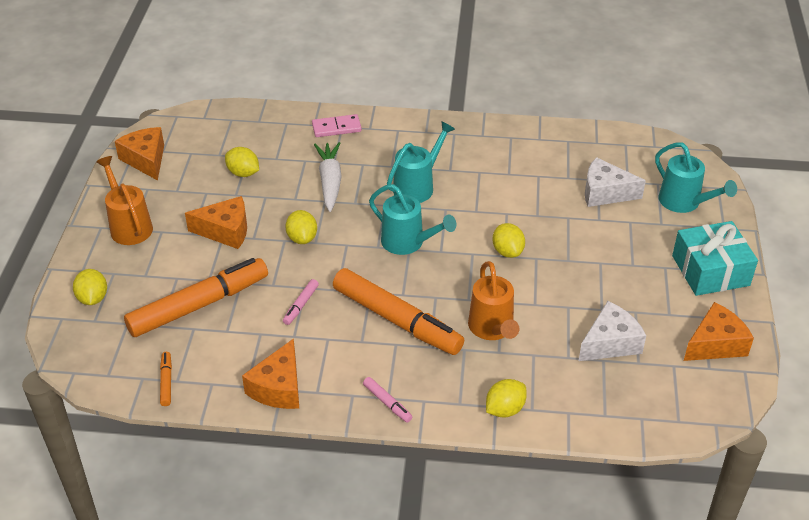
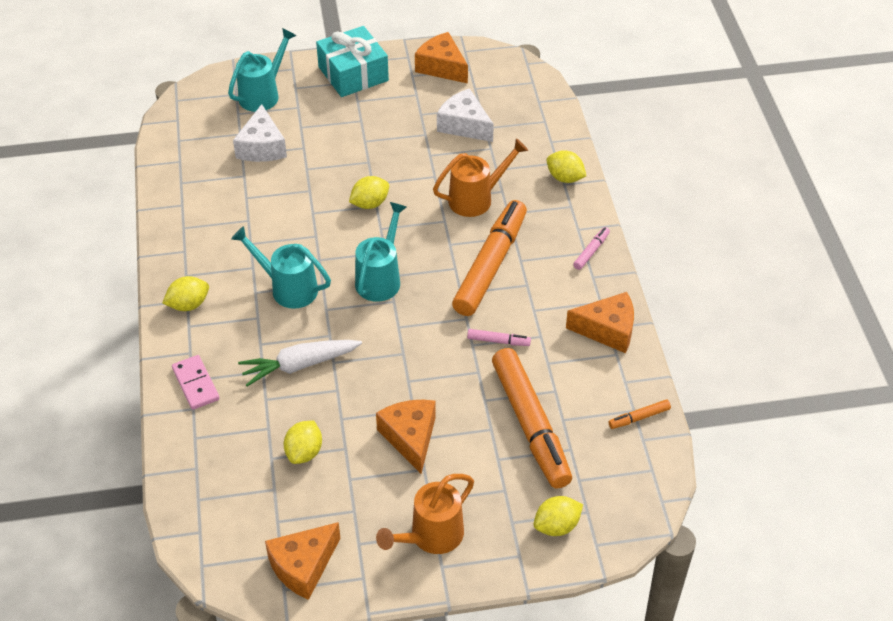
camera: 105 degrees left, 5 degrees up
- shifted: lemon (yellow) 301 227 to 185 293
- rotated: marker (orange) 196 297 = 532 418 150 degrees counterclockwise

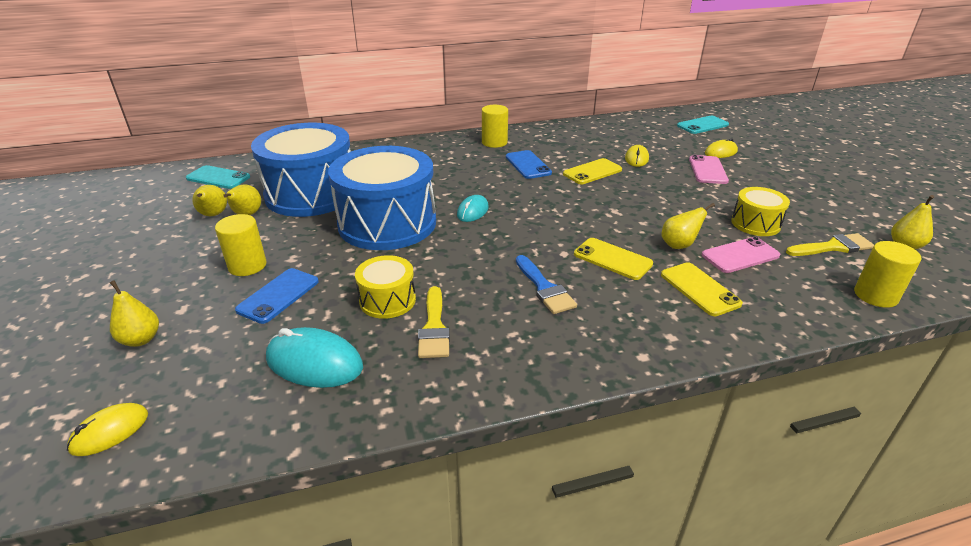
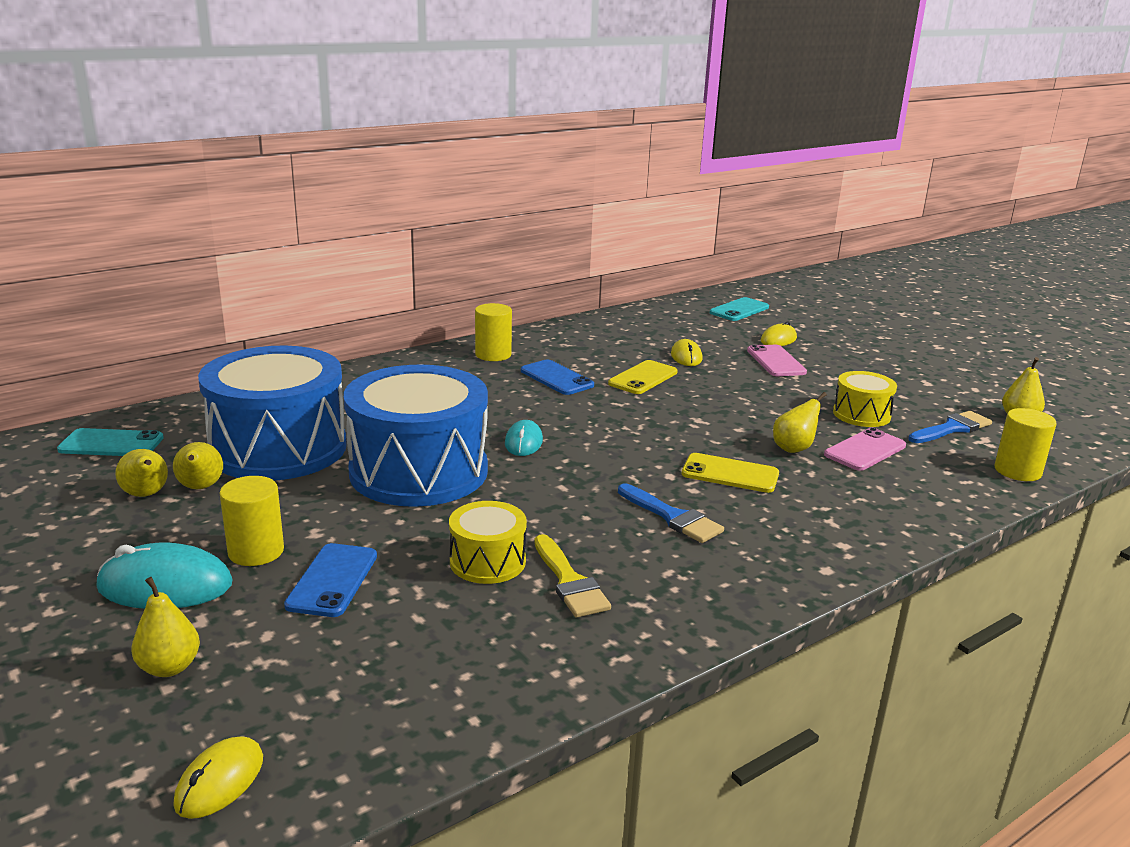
camera: 20 degrees left, 10 degrees down
- shifted: mouse (turquoise) 314 357 to 165 576
- repainted: brush (yellow) 830 244 to brush (blue) 950 427
- gone: phone (yellow) 702 289

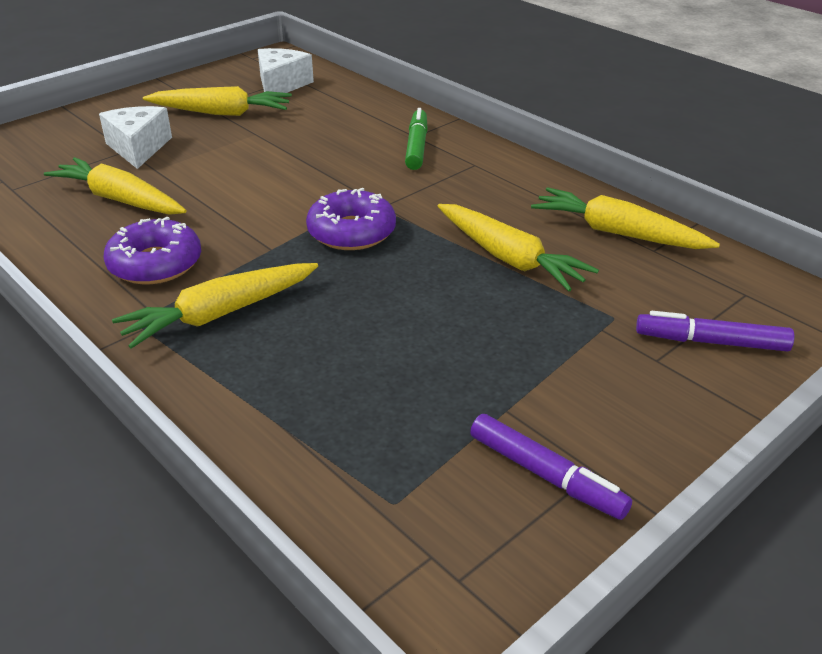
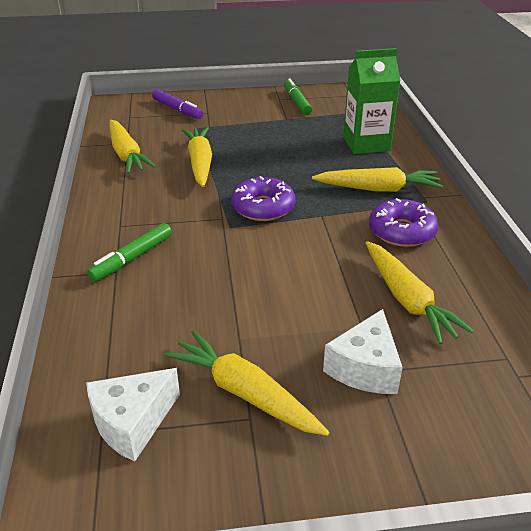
camera: 145 degrees left, 0 degrees up
- repainted: marker (purple) 551 467 to marker (green) 298 96
- new: carton (green) 371 101

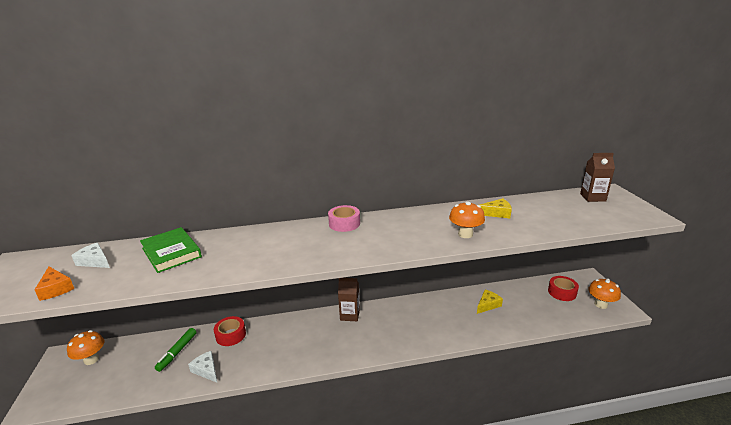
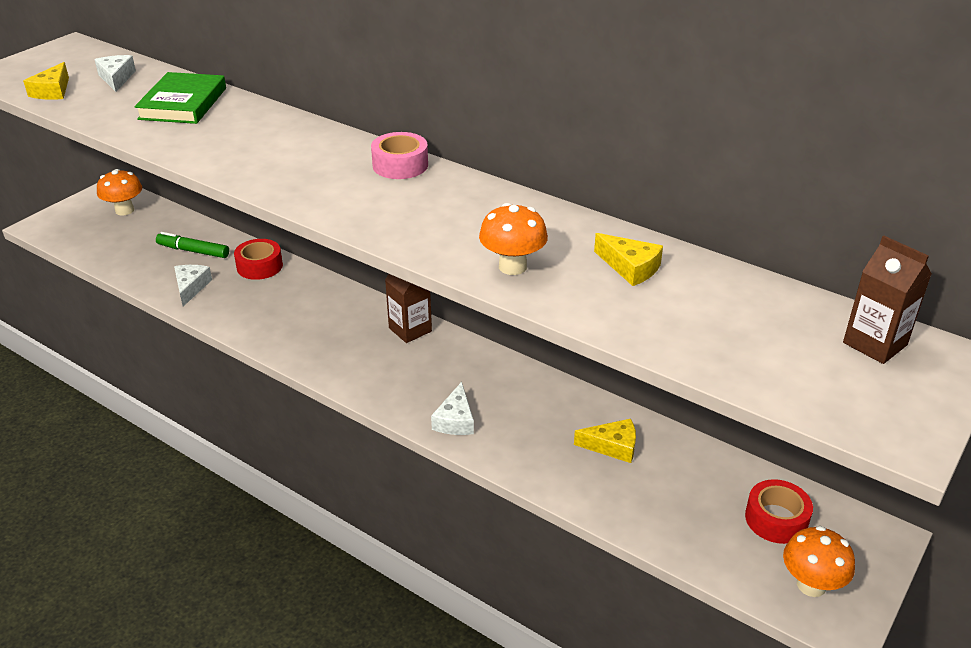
camera: 45 degrees right, 10 degrees up
- repainted: cheese (orange) 54 284 to cheese (yellow) 46 81
- rotated: marker (green) 176 350 = 192 245 45 degrees clockwise
- new: cheese (white) 452 408

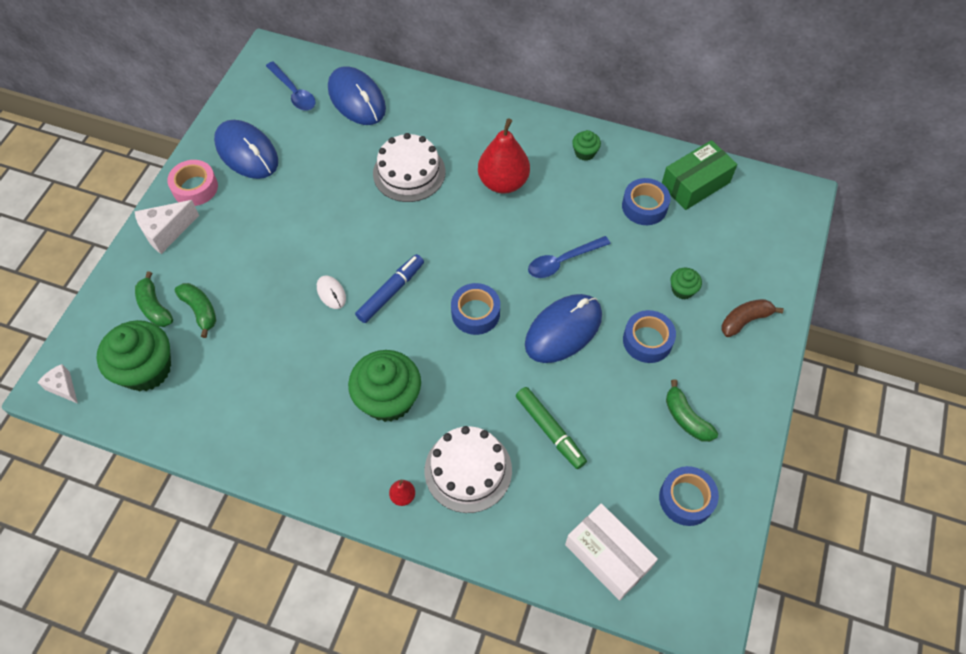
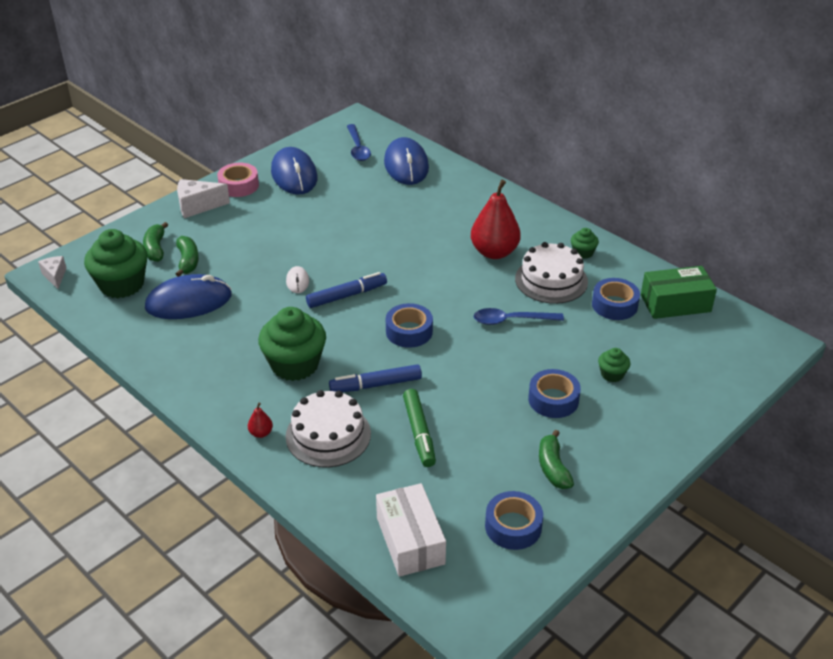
camera: 25 degrees right, 20 degrees down
- shifted: mouse (blue) 563 328 to 188 296
- new: marker (blue) 375 378
- shifted: cake (white) 409 167 to 551 273
- gone: banana (brown) 752 318

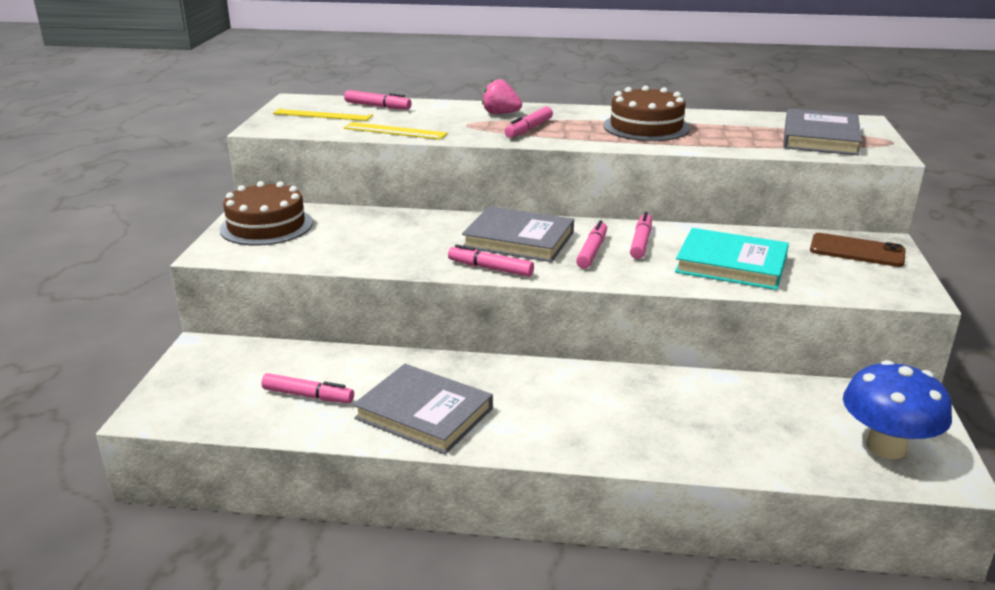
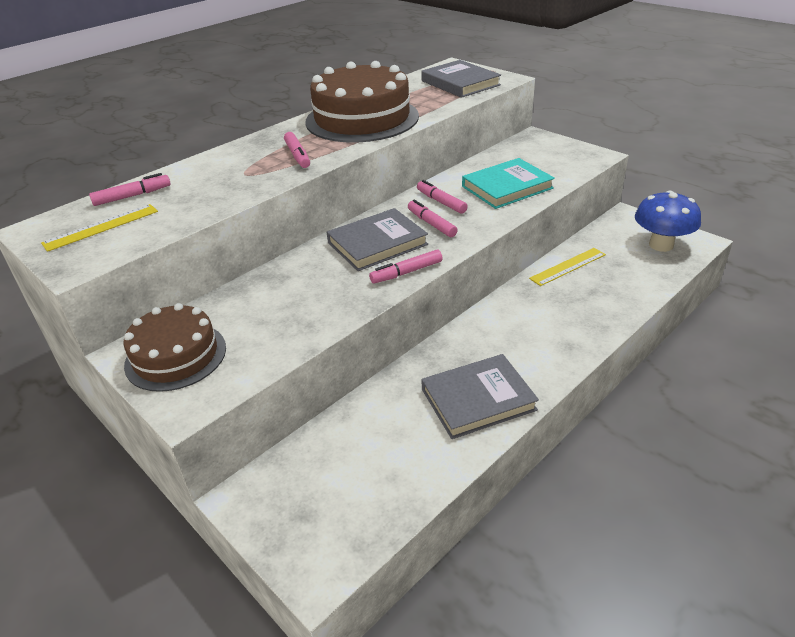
camera: 50 degrees left, 10 degrees up
- scaled: cake (brown) 646 113 = 362 101 x1.60
- shifted: ruler (yellow) 396 131 to 567 267
- gone: marker (pink) 307 388
- gone: strawberry (pink) 502 96
- gone: phone (brown) 857 250

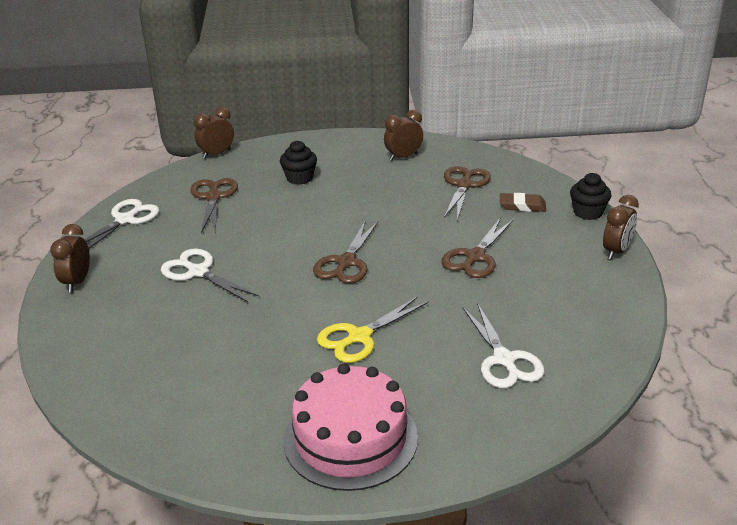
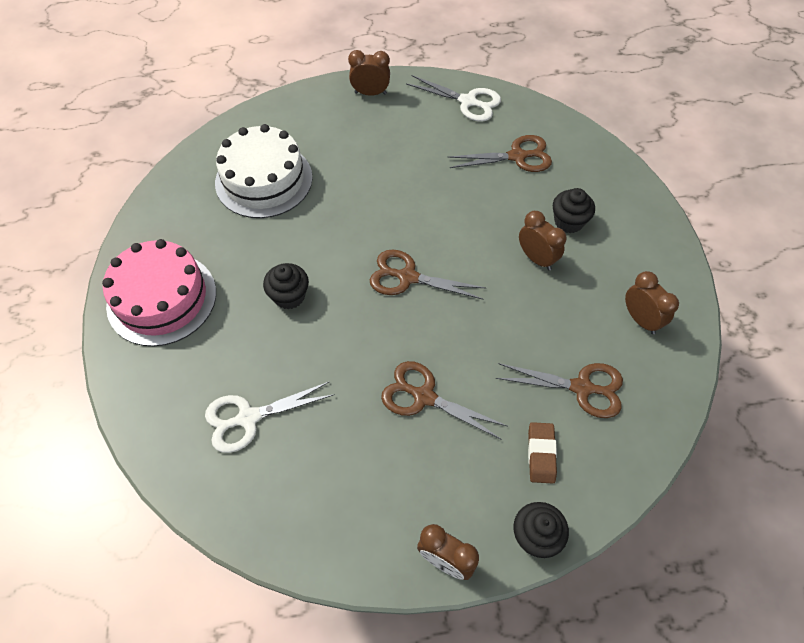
camera: 85 degrees right, 25 degrees up
- new: cake (white) 264 171
- swapped: scissors (yellow) 373 329 to cupcake (black) 286 286
- shifted: clock (brown) 214 133 to 543 240
- gone: scissors (white) 210 275

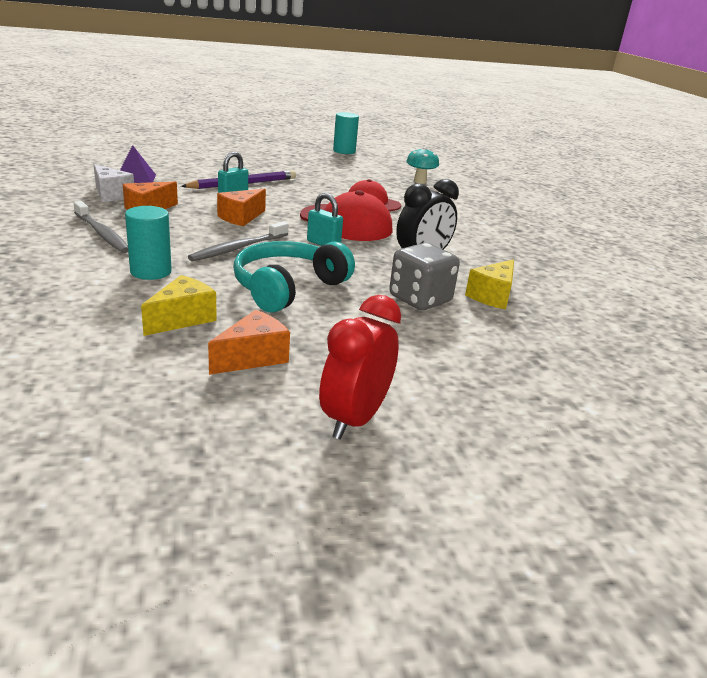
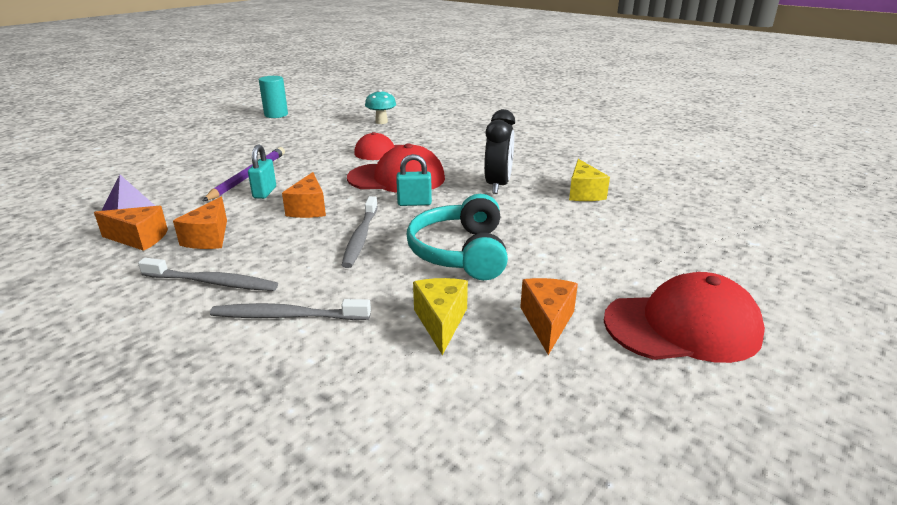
camera: 35 degrees left, 0 degrees up
- repainted: cheese (white) 114 183 to cheese (orange) 131 228
- new: toothbrush (grey) 290 309
- swapped: clock (red) 360 367 to cap (red) 684 317
- gone: cylinder (turquoise) 148 243
- gone: dice (grey) 424 276

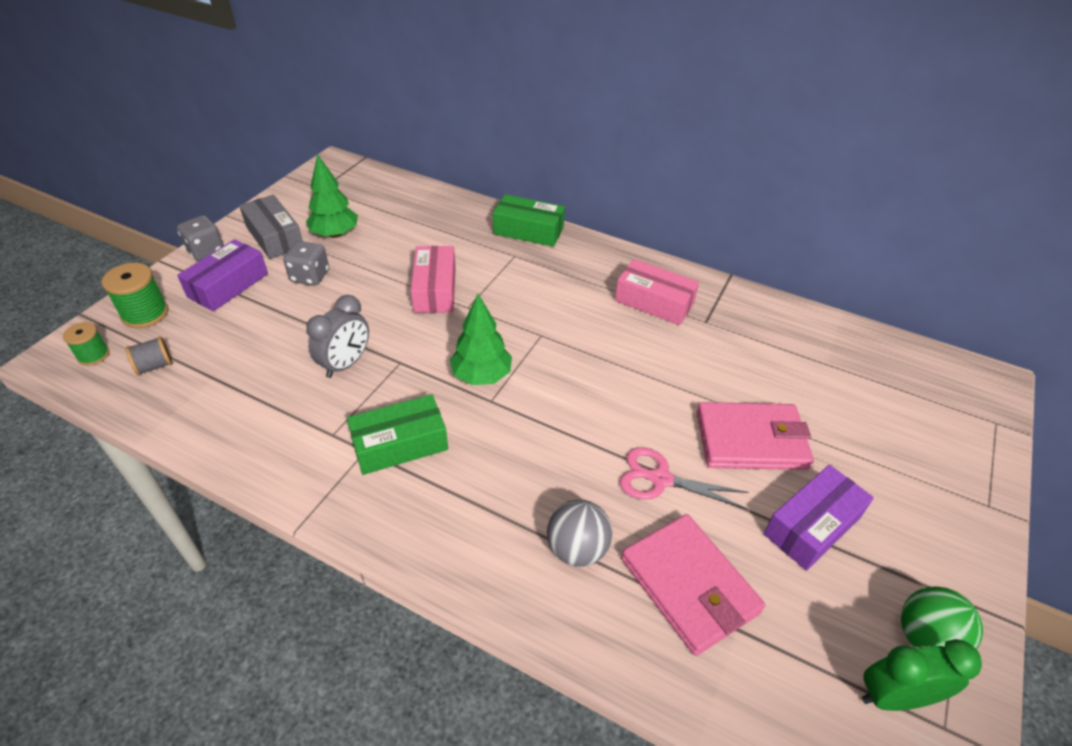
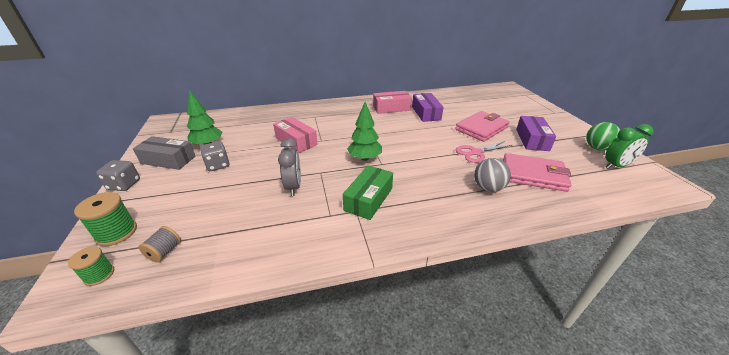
camera: 40 degrees left, 10 degrees down
- shifted: box (purple) 222 275 to 428 107
- rotated: clock (green) 922 675 = 629 146 150 degrees counterclockwise
- gone: box (green) 529 220

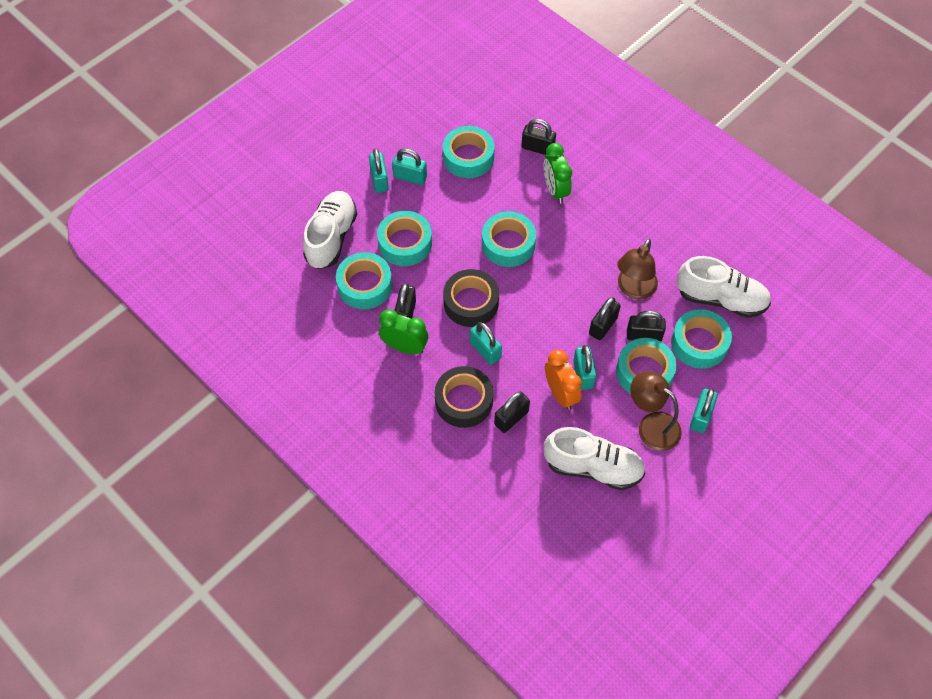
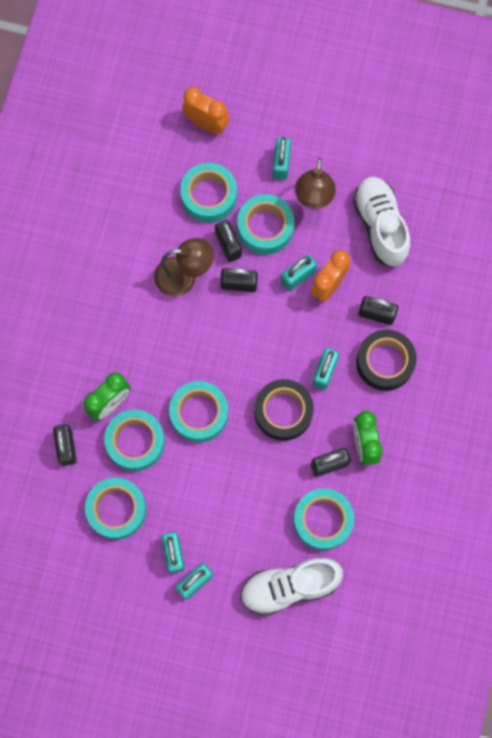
camera: 120 degrees left, 15 degrees up
- shifted: tape (turquoise) 404 238 to 134 440
- new: clock (orange) 205 110
- rotated: padlock (turquoise) 704 410 = 281 158 75 degrees counterclockwise
- gone: shoe (white) 724 287

